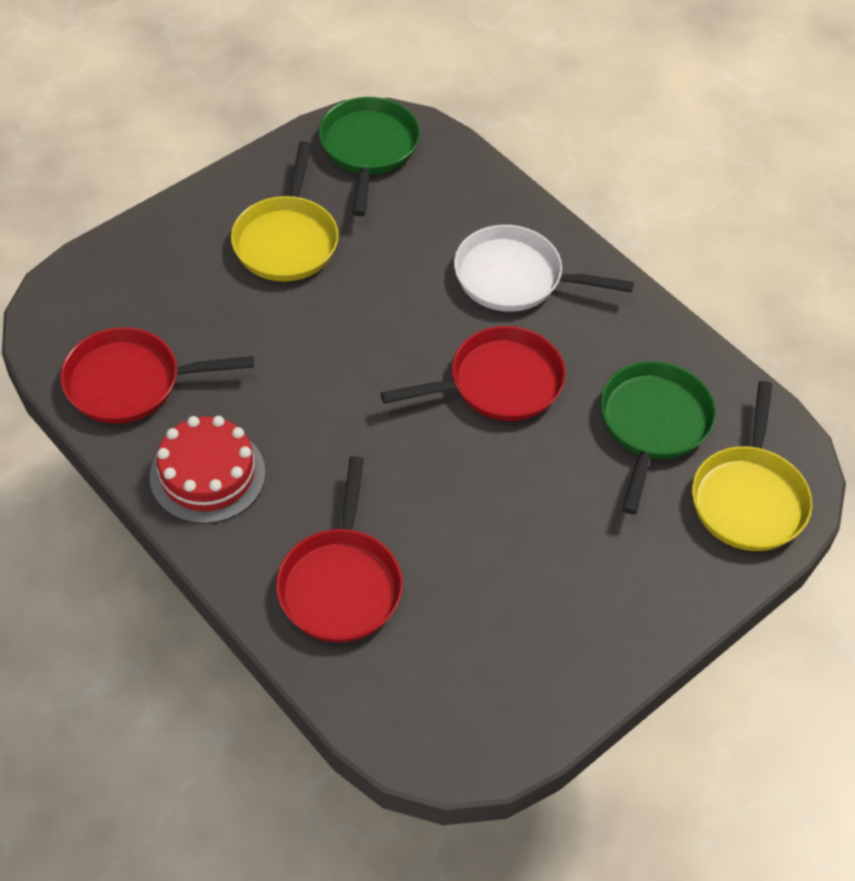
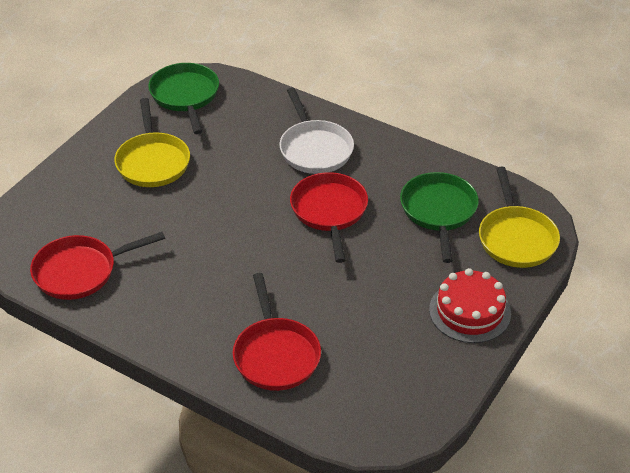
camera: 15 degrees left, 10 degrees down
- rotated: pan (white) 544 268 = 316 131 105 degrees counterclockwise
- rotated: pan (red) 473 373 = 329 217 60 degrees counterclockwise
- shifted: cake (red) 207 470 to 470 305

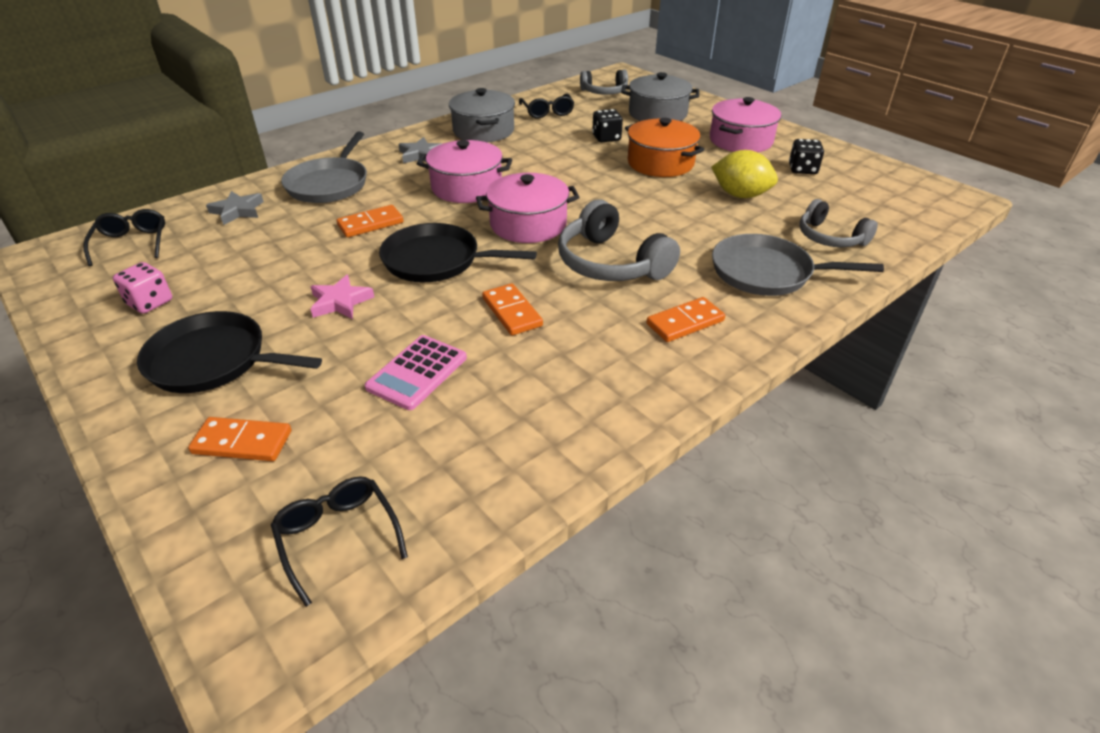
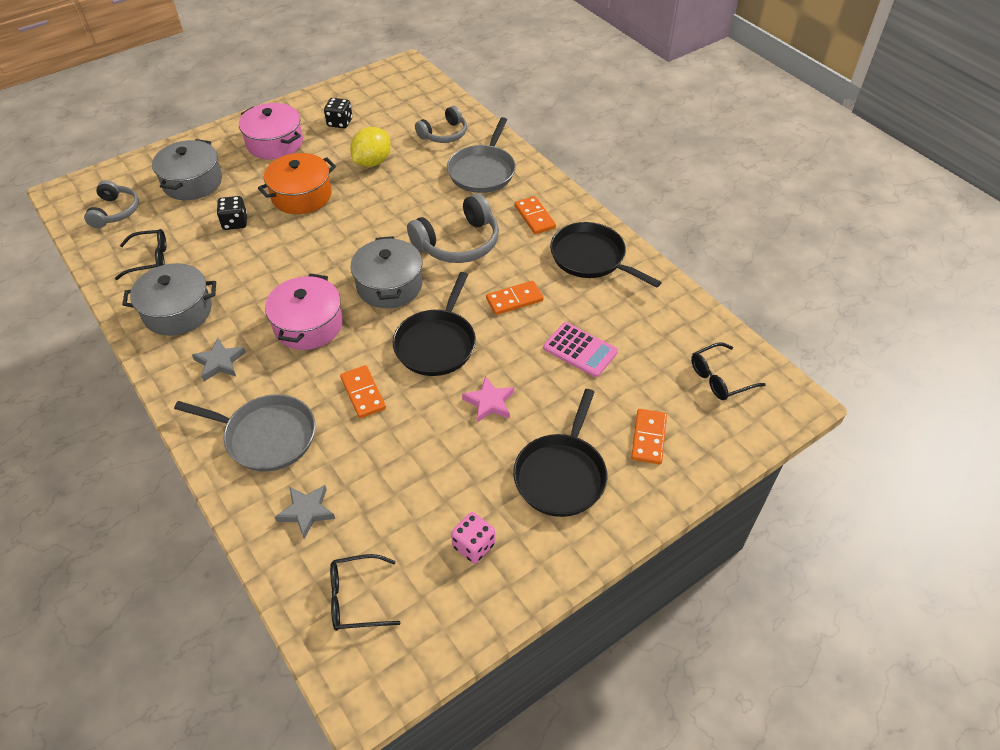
camera: 85 degrees left, 10 degrees up
- repainted: pot (pink) 528 208 to pot (grey) 386 272
- new: pan (black) 606 254

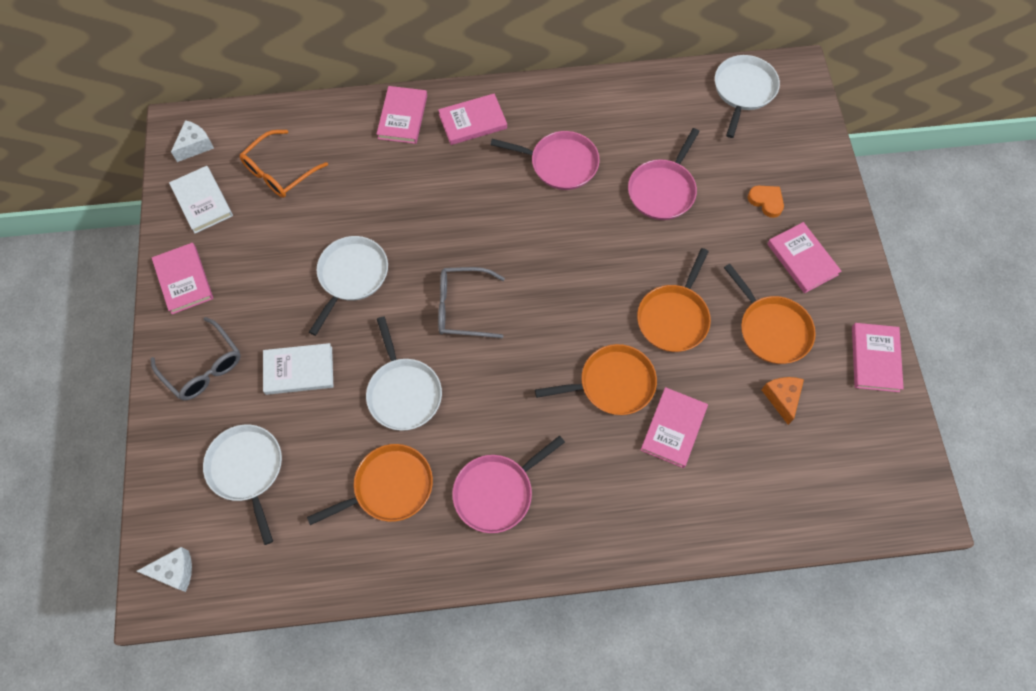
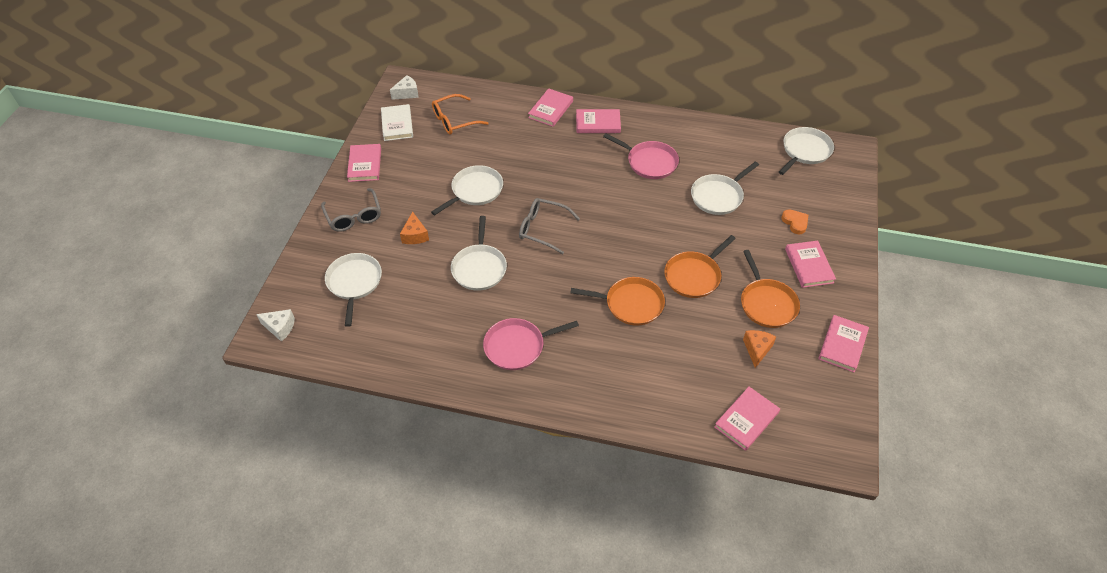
camera: 20 degrees right, 15 degrees down
- swapped: book (white) 298 369 to cheese (orange) 414 228
- repainted: pan (pink) 664 174 to pan (white) 725 188
- shifted: book (pink) 674 427 to 747 419
- gone: pan (orange) 370 484

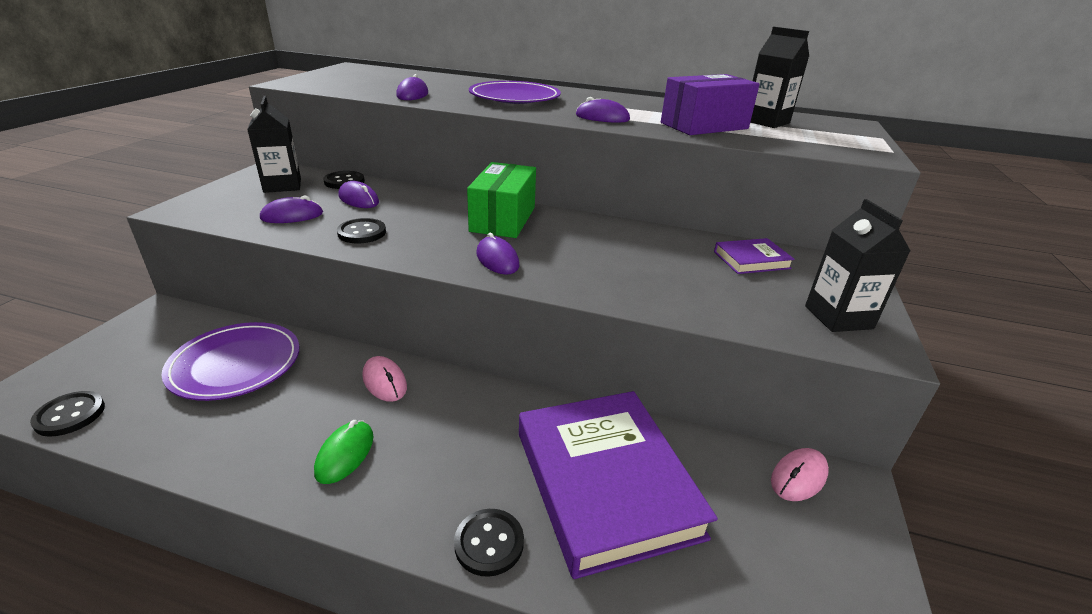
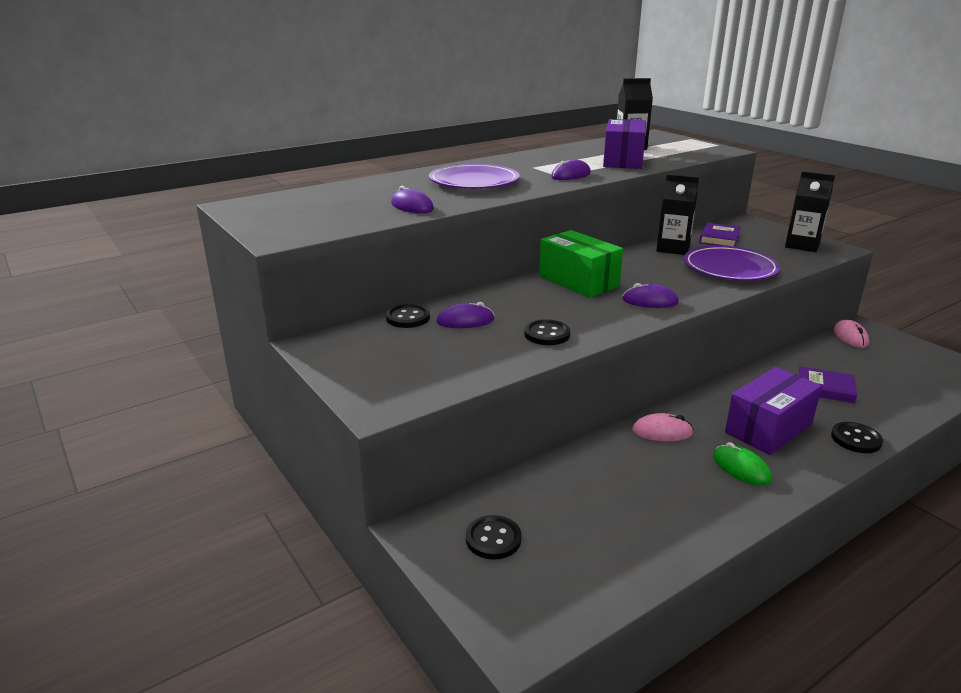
camera: 50 degrees left, 5 degrees down
- shifted: button (black) 67 414 to 494 537
- shifted: carton (black) 274 144 to 677 214
- shifted: plate (purple) 231 361 to 732 263
- new: box (purple) 773 411
- scaled: book (purple) 618 485 = 827 384 x0.45
- gone: mouse (purple) 291 209

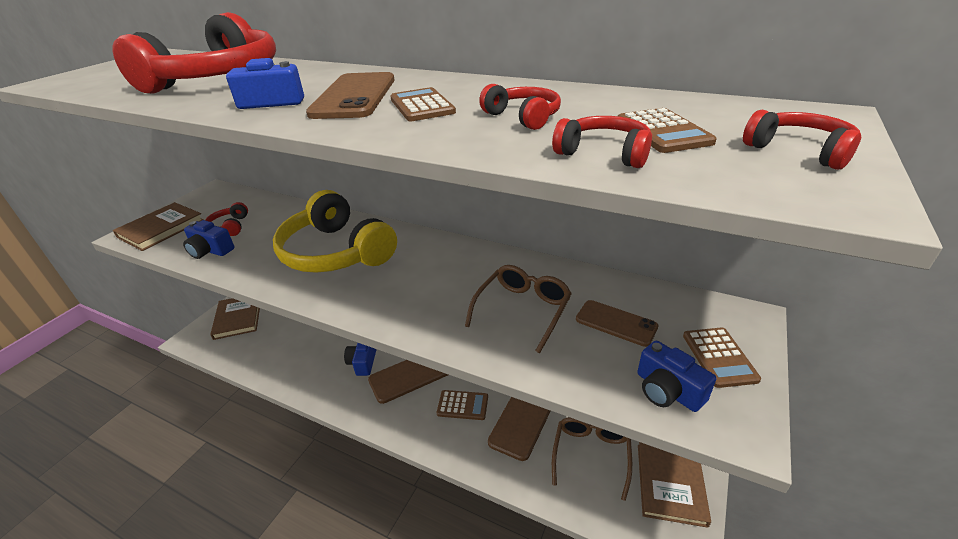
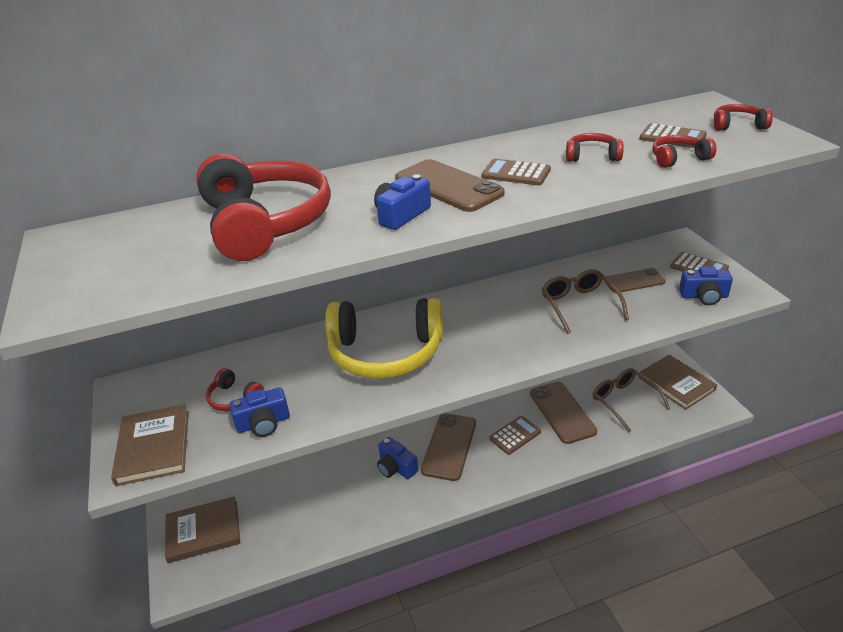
camera: 45 degrees left, 0 degrees up
- rotated: book (brown) 235 319 = 202 529 45 degrees counterclockwise

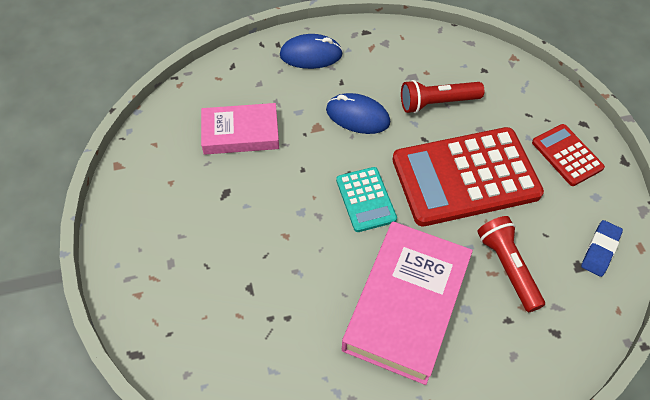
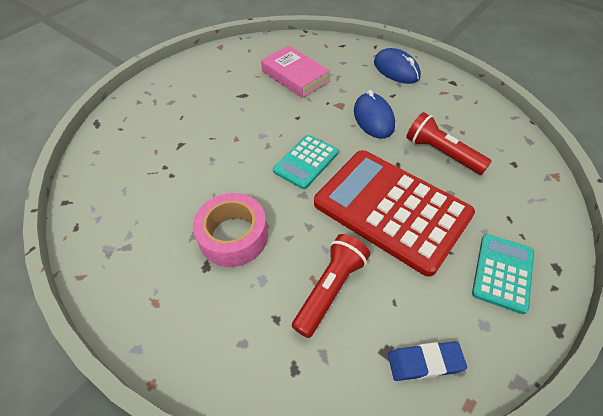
camera: 55 degrees right, 5 degrees down
- swapped: book (pink) 407 303 to tape (pink) 230 230
- repainted: calculator (red) 568 155 to calculator (turquoise) 503 274

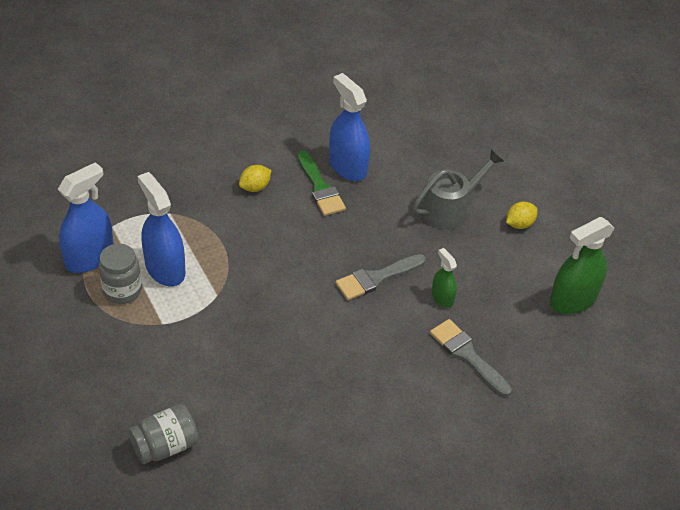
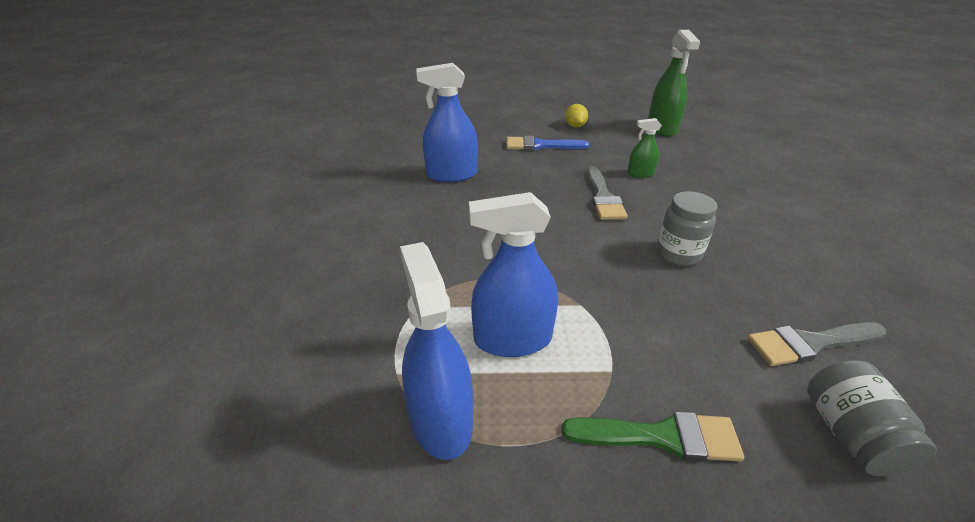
camera: 60 degrees left, 10 degrees down
- swapped: watering can (grey) 458 189 to brush (blue) 548 143
- shifted: brush (green) 322 183 to 653 436
- shifted: jar (grey) 120 274 to 686 228
- shifted: brush (grey) 471 358 to 816 344
- gone: lemon (yellow) 255 178

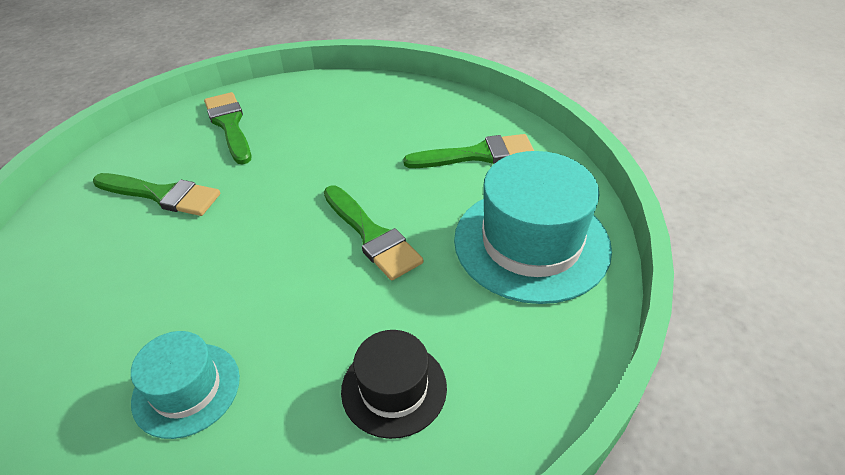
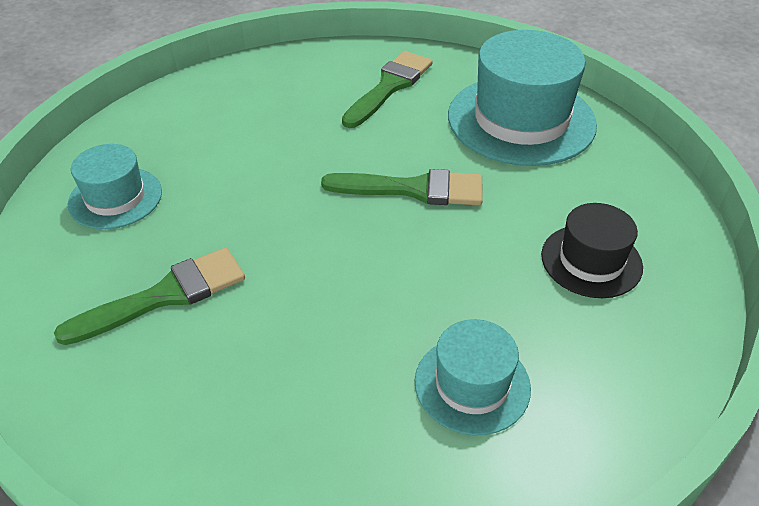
camera: 50 degrees left, 0 degrees up
- swapped: brush (green) 227 128 to hat (turquoise) 115 186

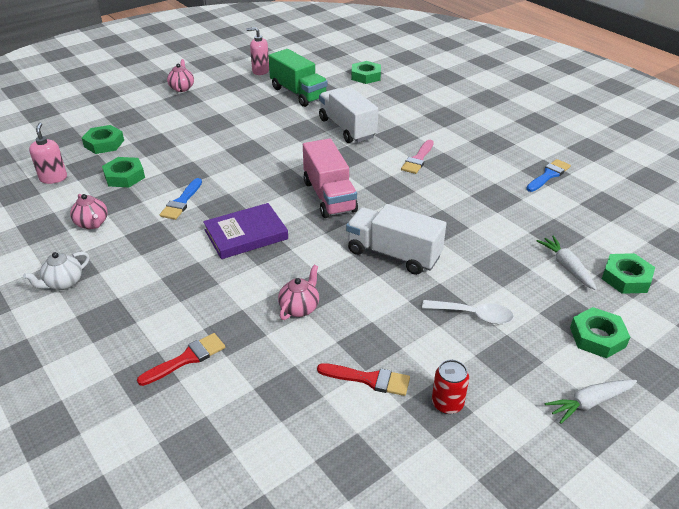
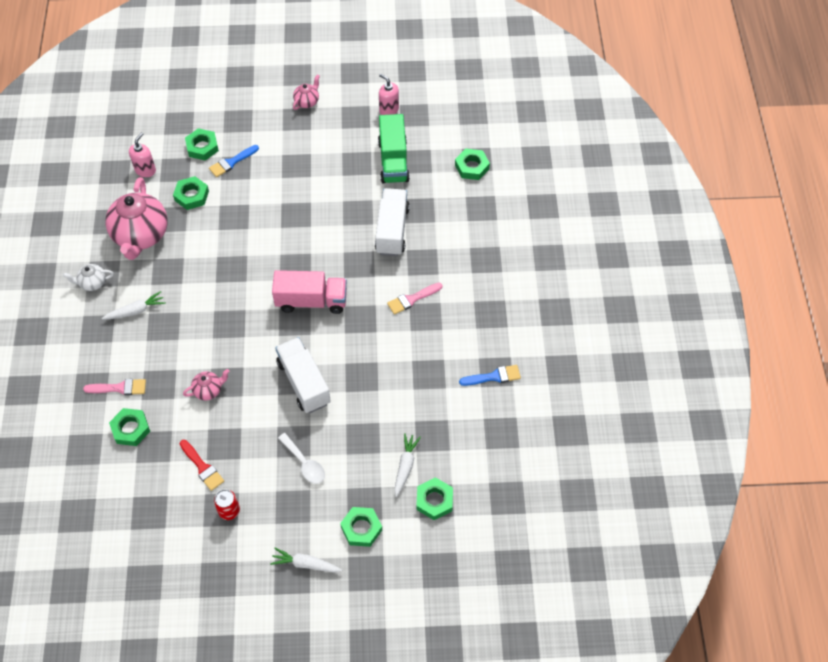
camera: 35 degrees right, 20 degrees up
- repainted: brush (red) 181 359 to brush (pink) 114 387
- new: carrot (white) 134 305
- scaled: teapot (pink) 88 211 = 136 218 x2.18
- new: nut (green) 129 427
- shifted: brush (blue) 181 199 to 234 161
- rotated: truck (pink) 330 178 = 309 292 105 degrees counterclockwise
- gone: book (purple) 245 231

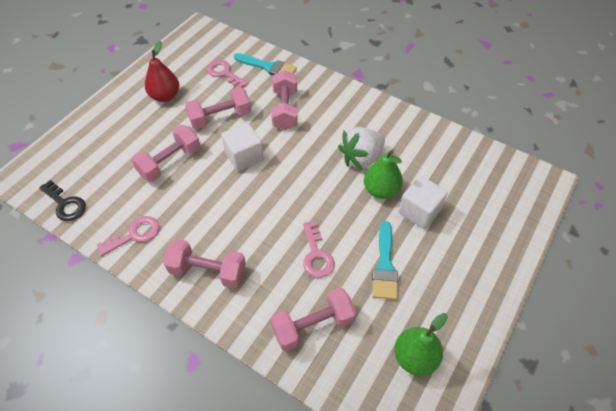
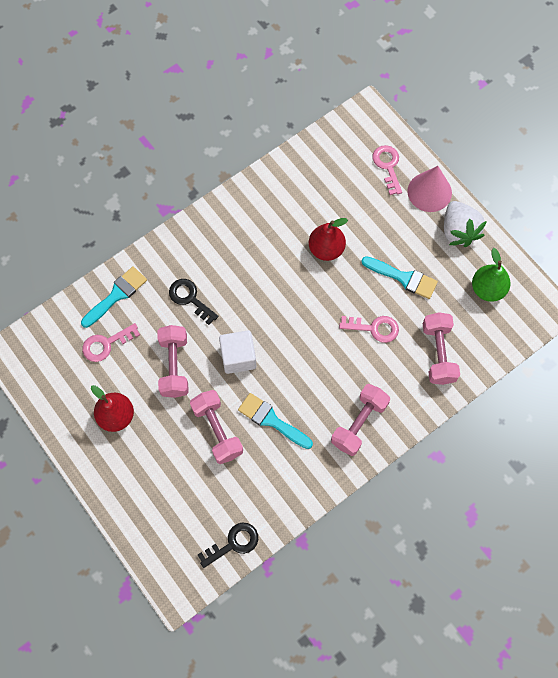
camera: 70 degrees left, 15 degrees up
- swapped: dumbbell (pink) 284 100 to key (black) 194 302
- new: brush (turquoise) 275 421
- repainted: pear (green) 383 174 to pear (red) 328 239
- shifted: key (pink) 128 236 to 387 170
- new: cone (pink) 429 189
- shifted: strawberry (white) 361 148 to 465 224
- gone: cube (white) 423 202

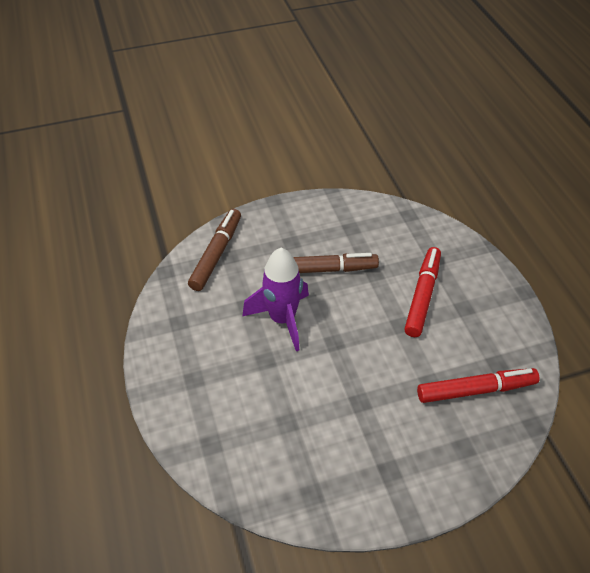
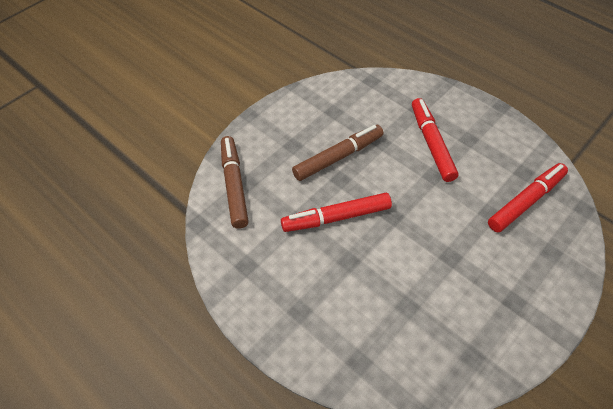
camera: 30 degrees left, 5 degrees up
- swapped: rocket (purple) 275 299 to marker (red) 336 212

